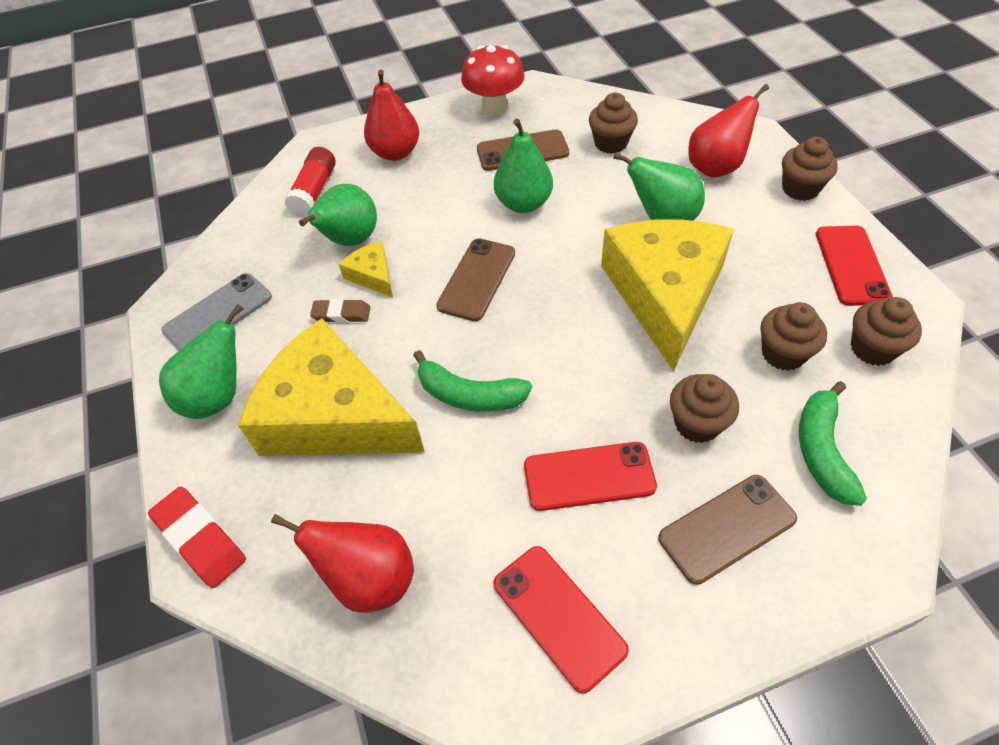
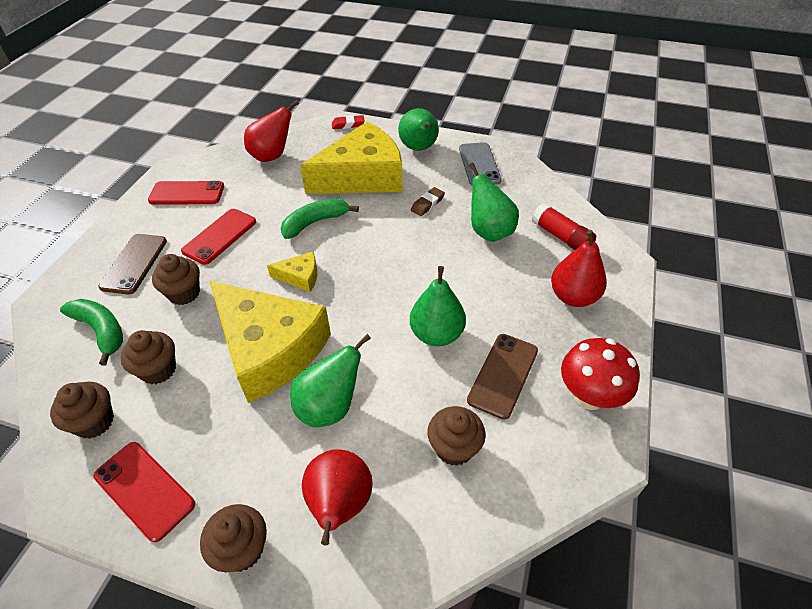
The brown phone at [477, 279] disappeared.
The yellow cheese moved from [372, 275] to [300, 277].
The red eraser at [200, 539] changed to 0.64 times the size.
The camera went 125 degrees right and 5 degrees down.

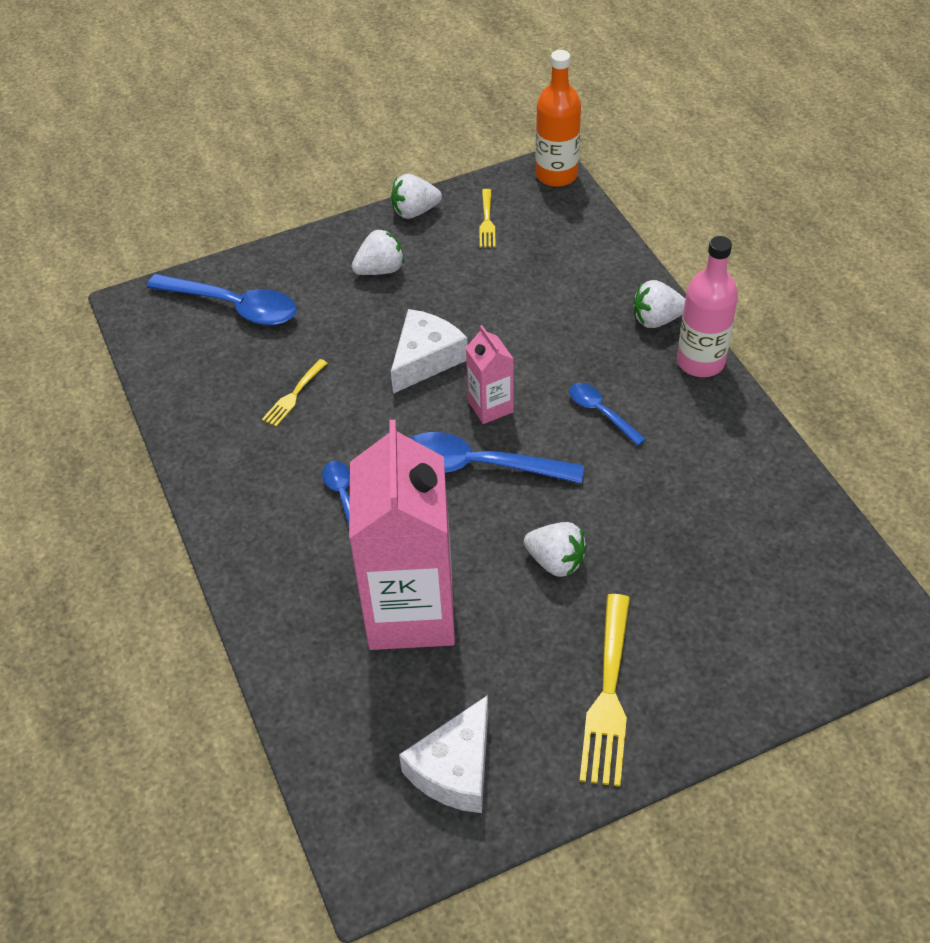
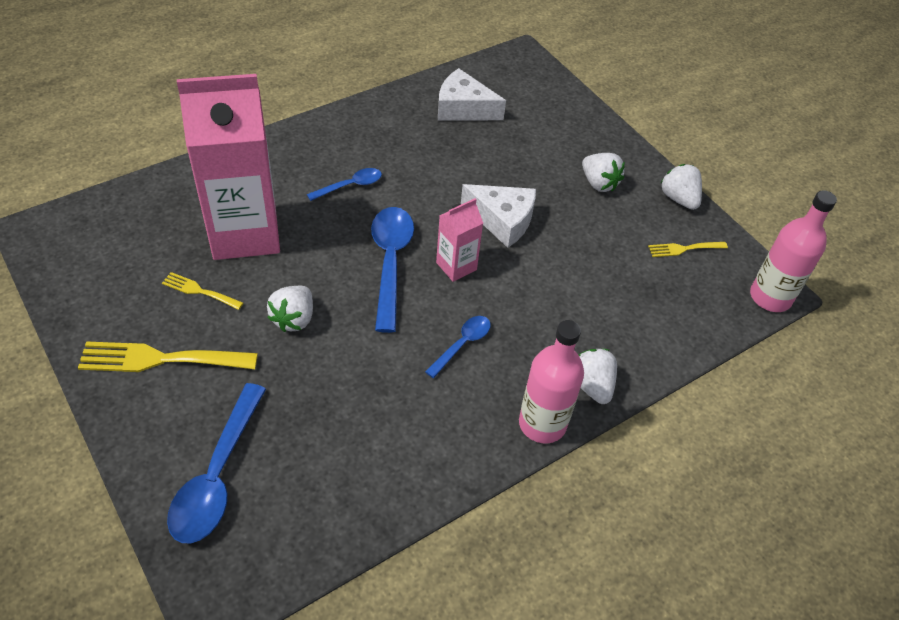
The blue spoon moved from [233, 306] to [217, 475].
The yellow fork moved from [293, 395] to [199, 291].
The white cheese moved from [455, 768] to [463, 108].
The orange bottle at [556, 175] became the pink bottle at [770, 297].
The camera went 75 degrees right and 0 degrees up.

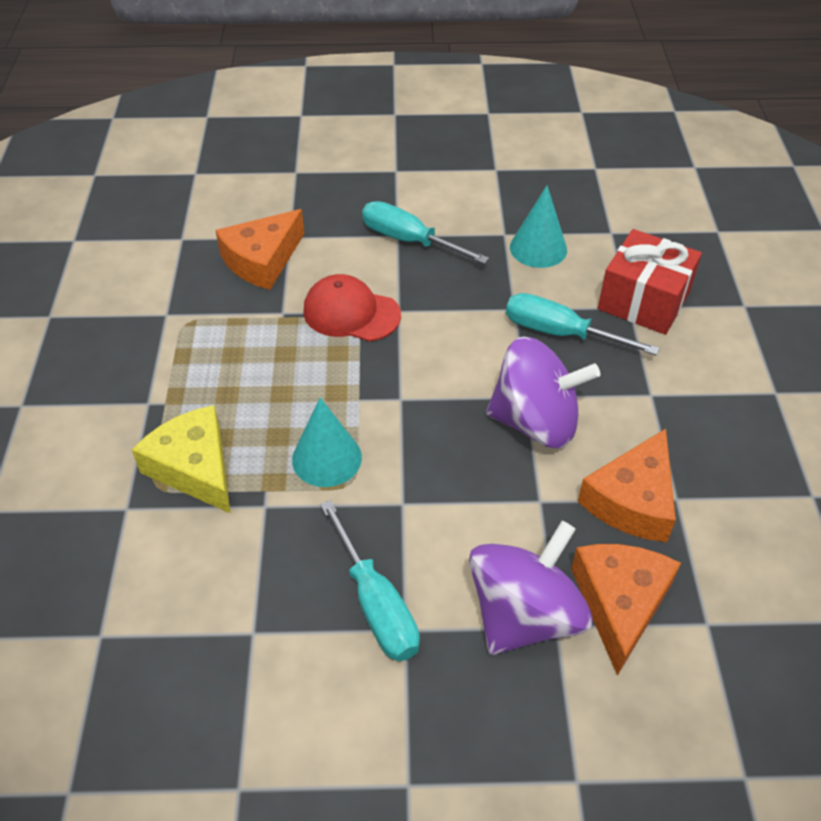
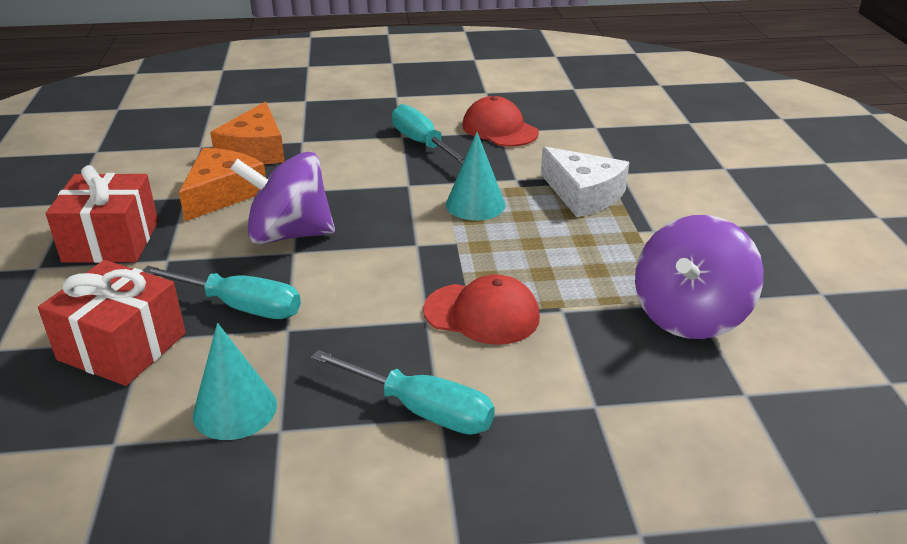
The orange cheese at [262, 260] disappeared.
The red gift at [111, 241] appeared.
The red cap at [499, 129] appeared.
The purple spinning top moved from [524, 615] to [689, 315].
The yellow cheese at [194, 468] became the white cheese at [583, 194].
The camera went 175 degrees right and 15 degrees down.

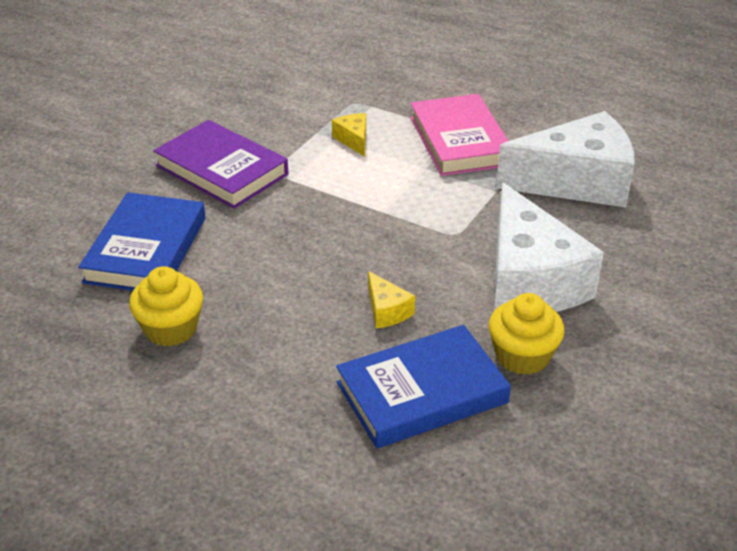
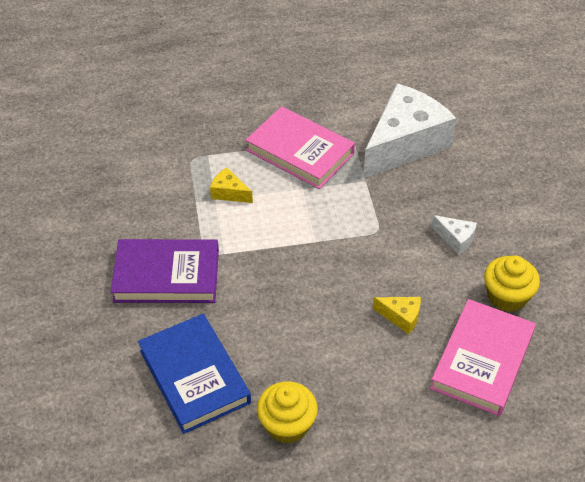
The blue book at [422, 393] became the pink book at [482, 360].
The white cheese at [529, 281] changed to 0.41 times the size.
The camera went 40 degrees left and 10 degrees up.

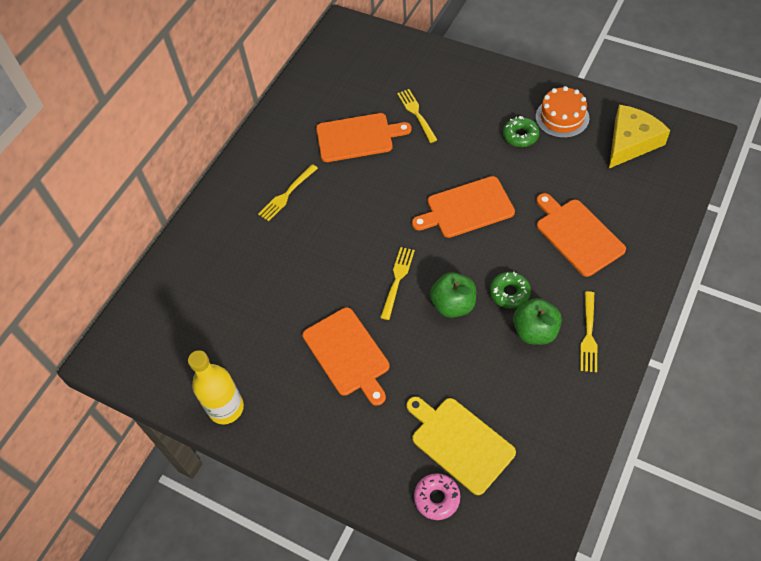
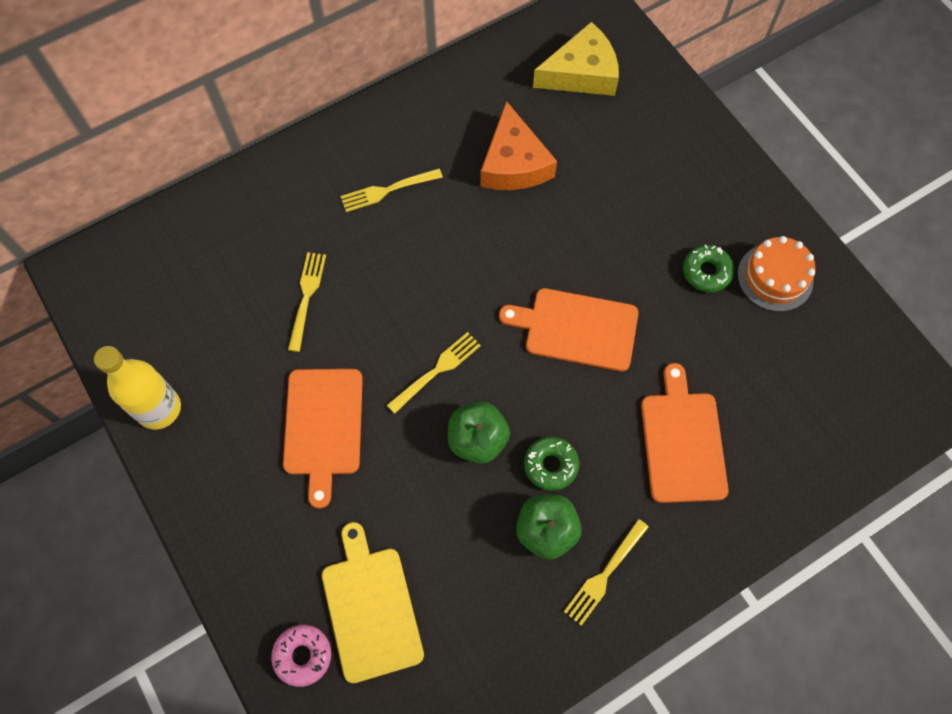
The yellow fork moved from [416, 114] to [306, 297].
The yellow cheese moved from [631, 142] to [581, 73].
The orange cutting board at [357, 137] was replaced by the orange cheese at [514, 163].
The camera went 25 degrees right and 10 degrees up.

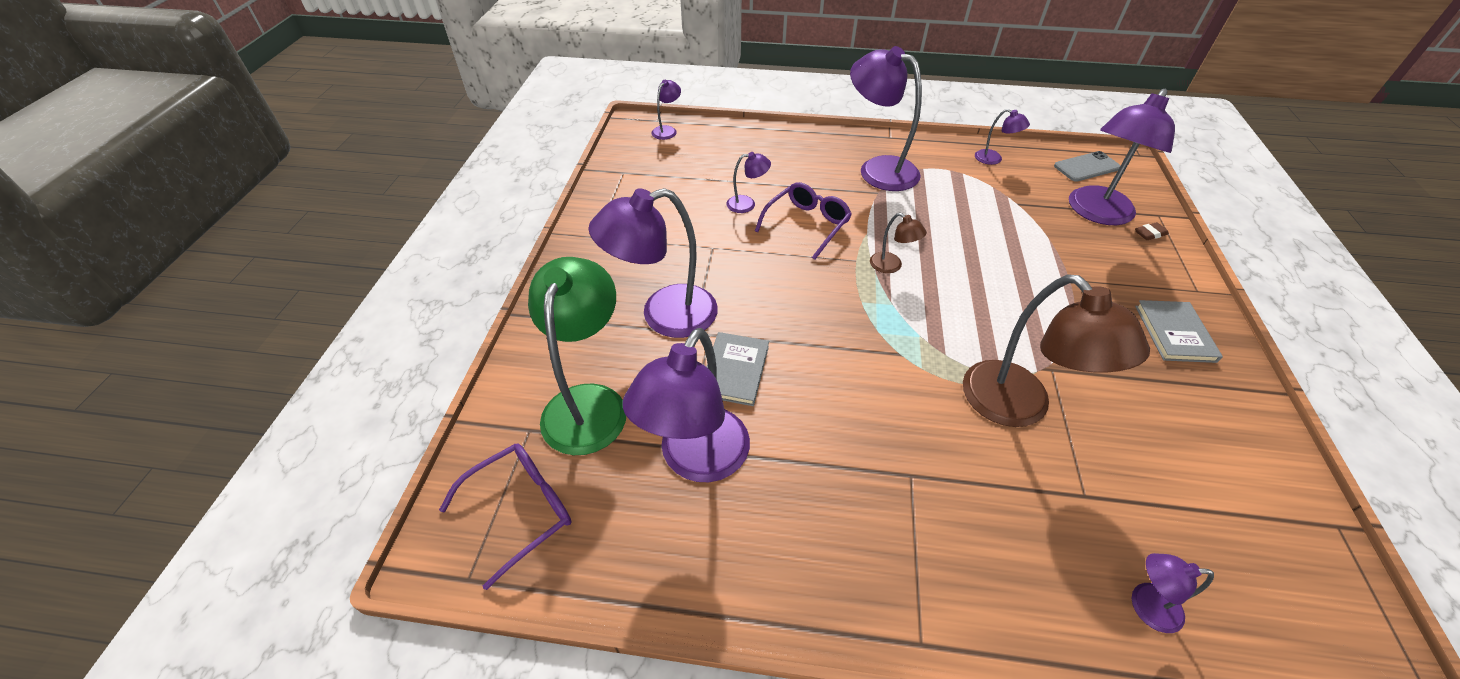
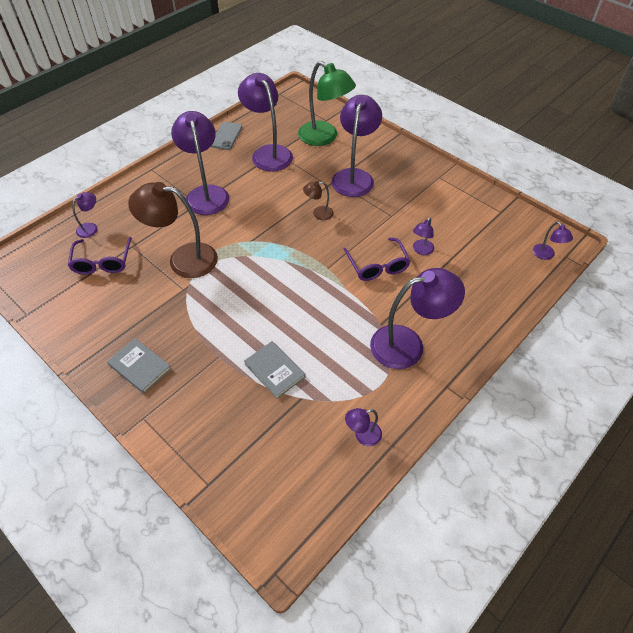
The brown eraser at [1150, 234] disappeared.
The purple glasses moved from [521, 510] to [102, 262].
The grey book moved from [735, 370] to [274, 370].
The brown lamp moved from [891, 266] to [318, 214].
The grey phone moved from [1086, 167] to [226, 136].
The purple lamp moved from [1096, 213] to [206, 193].
The camera went 125 degrees right and 5 degrees up.

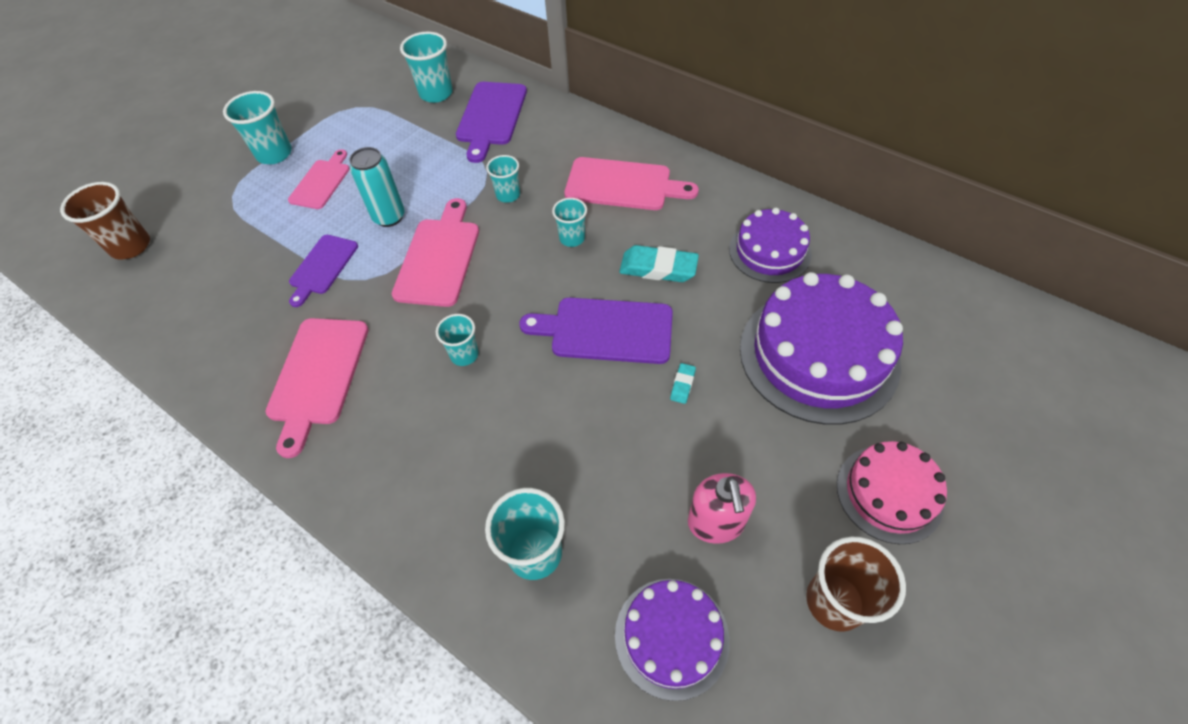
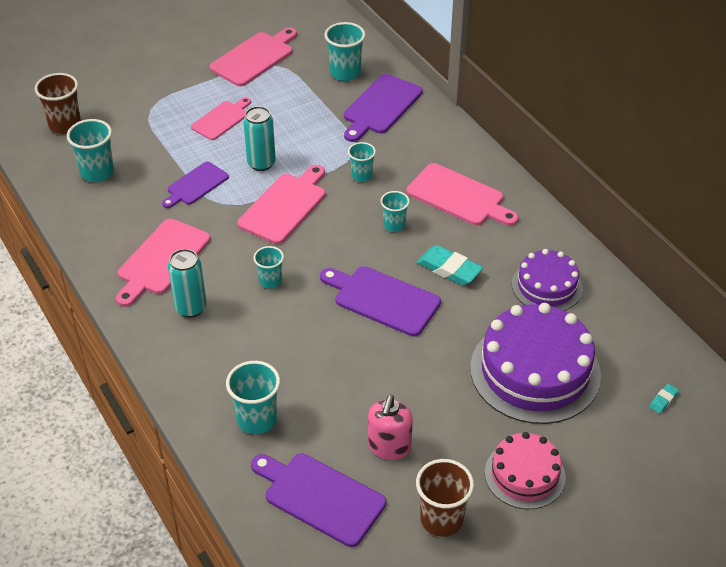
The turquoise can at [191, 308] appeared.
The pink cutting board at [254, 58] appeared.
The turquoise cup moved from [274, 154] to [97, 172].
The turquoise eraser moved from [682, 385] to [663, 400].
The purple cake at [671, 637] was replaced by the purple cutting board at [320, 497].
The camera went 20 degrees right and 10 degrees down.

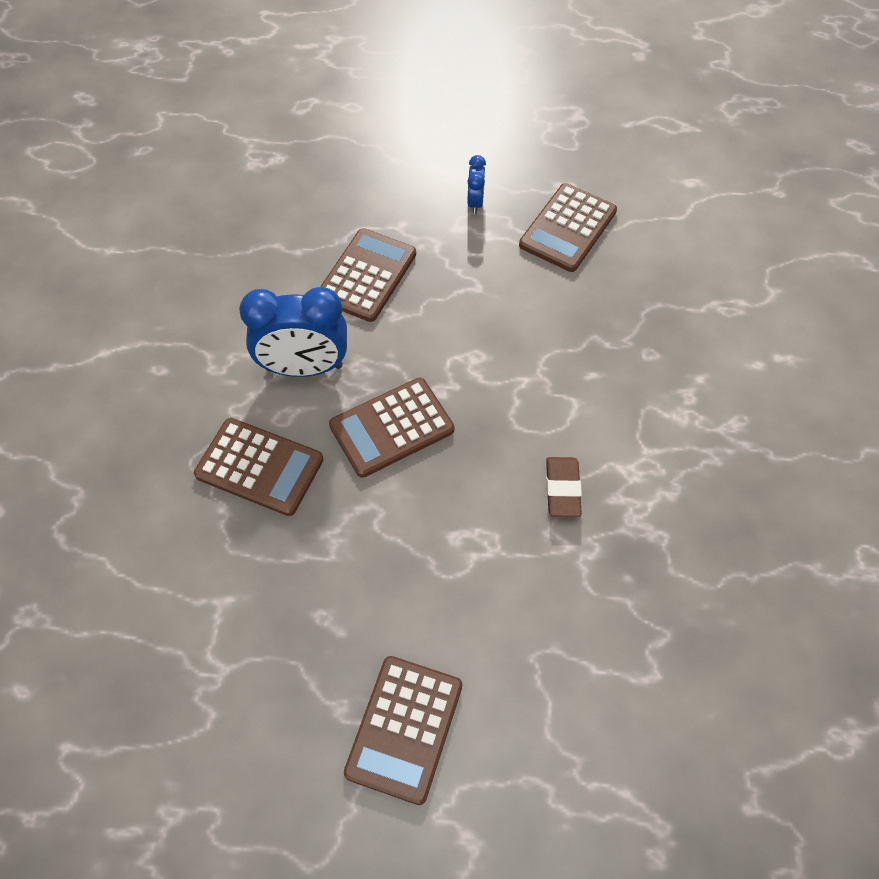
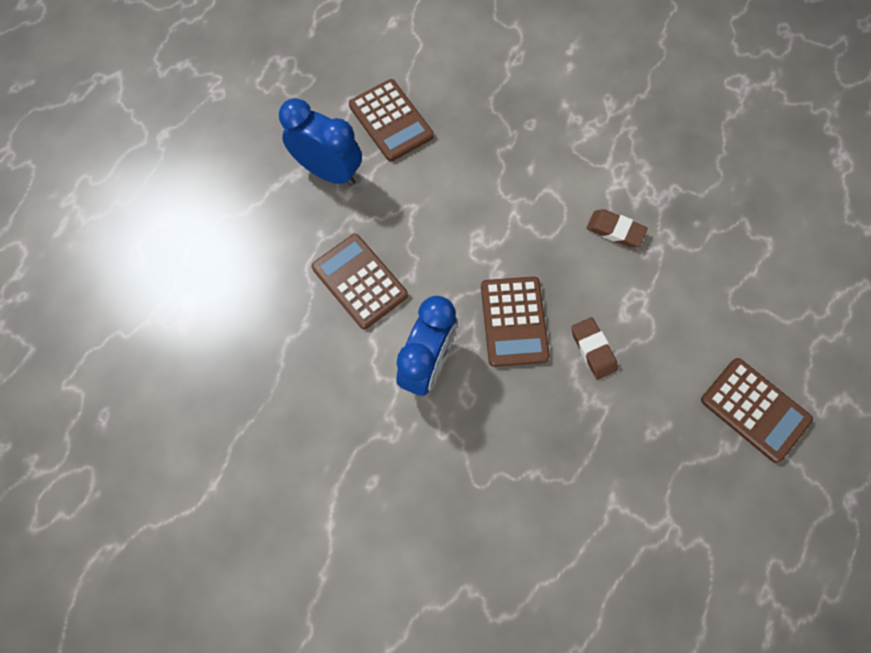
The brown calculator at [259, 467] disappeared.
The brown eraser at [593, 350] appeared.
The blue clock at [475, 202] changed to 2.12 times the size.
The camera went 65 degrees left and 10 degrees up.

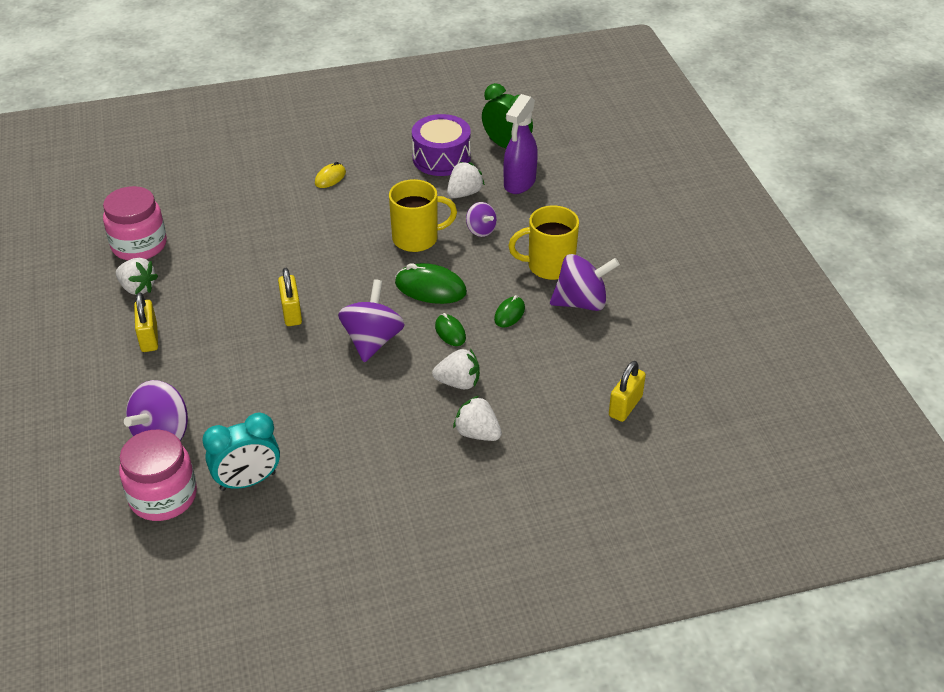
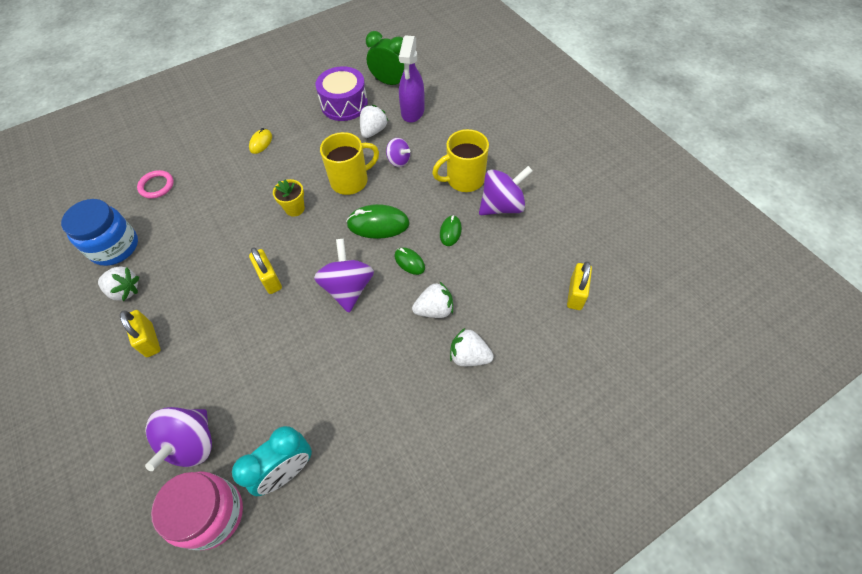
The pink ring at [156, 186] appeared.
The yellow flower pot at [295, 209] appeared.
The pink jar at [139, 245] became the blue jar at [114, 247].
The camera went 15 degrees left and 15 degrees up.

